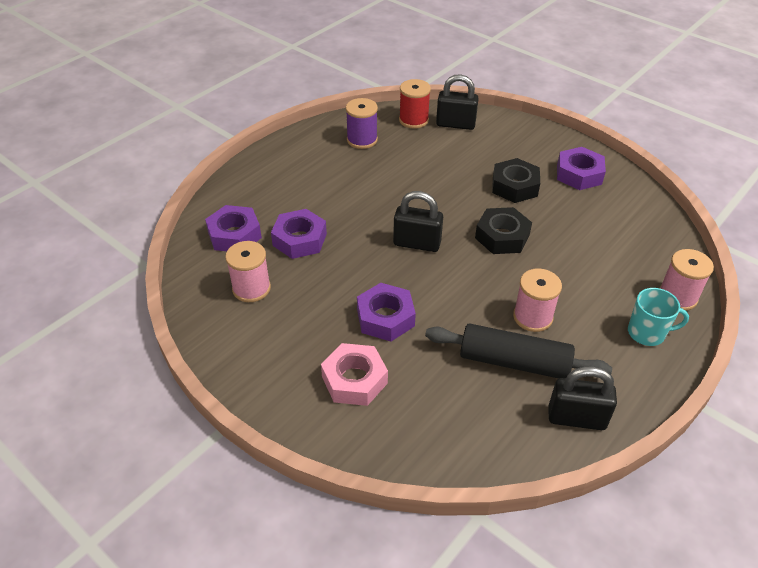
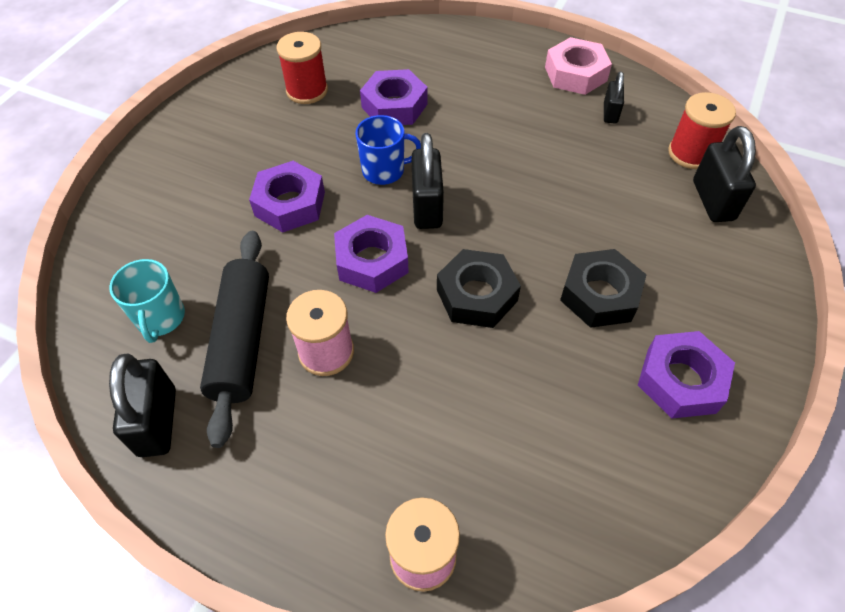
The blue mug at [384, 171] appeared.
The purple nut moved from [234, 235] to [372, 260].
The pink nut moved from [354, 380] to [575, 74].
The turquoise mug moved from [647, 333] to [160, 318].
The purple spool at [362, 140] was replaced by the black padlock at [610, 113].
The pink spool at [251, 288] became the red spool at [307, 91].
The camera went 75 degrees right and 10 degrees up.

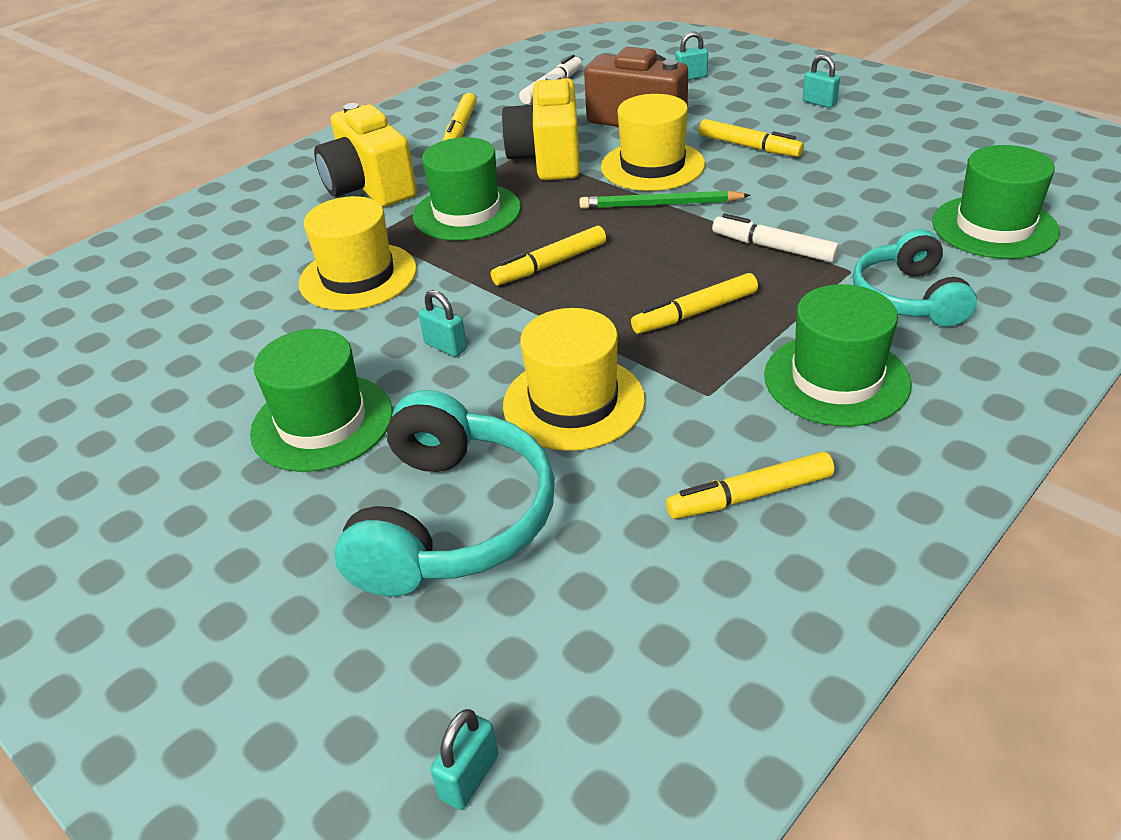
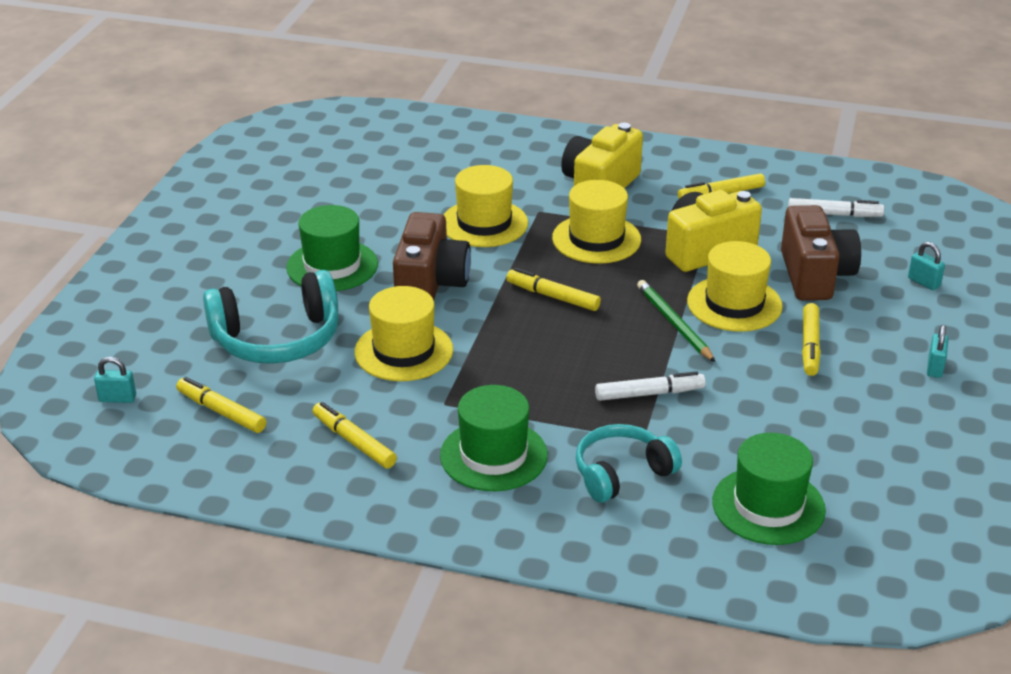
The yellow marker moved from [696, 313] to [222, 412].
The turquoise padlock at [445, 346] was replaced by the brown camera at [430, 284].
The green hat at [467, 212] became the yellow hat at [596, 239].
The white marker at [774, 248] turned 75 degrees clockwise.
The camera went 60 degrees right and 5 degrees down.

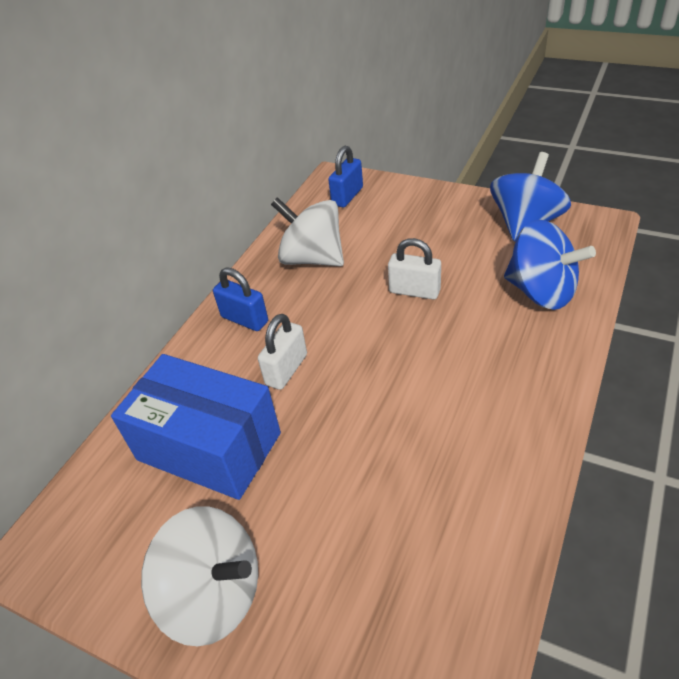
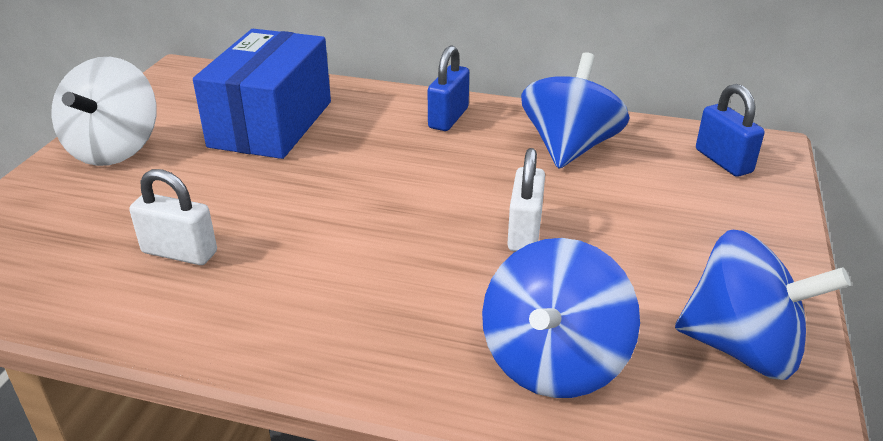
The white padlock moved from [286, 369] to [179, 252].
The white spinning top at [312, 258] became the blue spinning top at [569, 148].
The blue padlock at [347, 196] turned 45 degrees clockwise.
The camera went 75 degrees right and 10 degrees down.

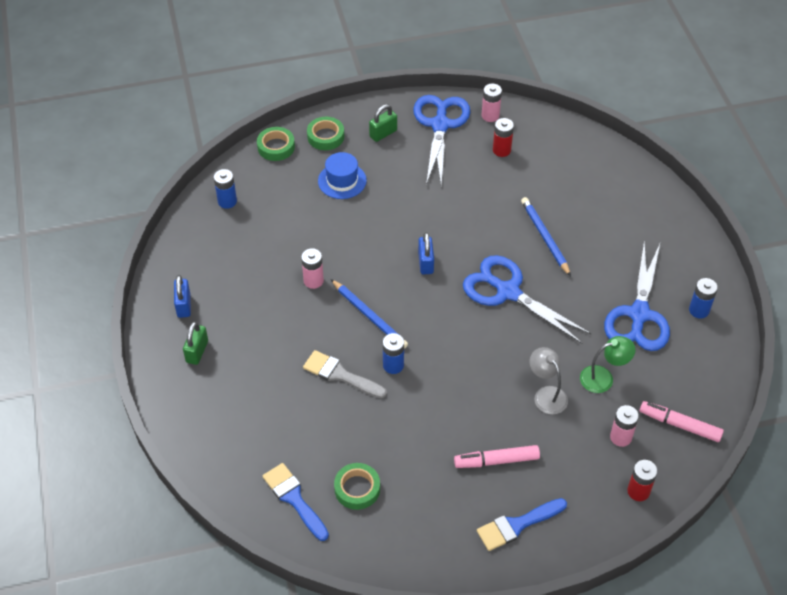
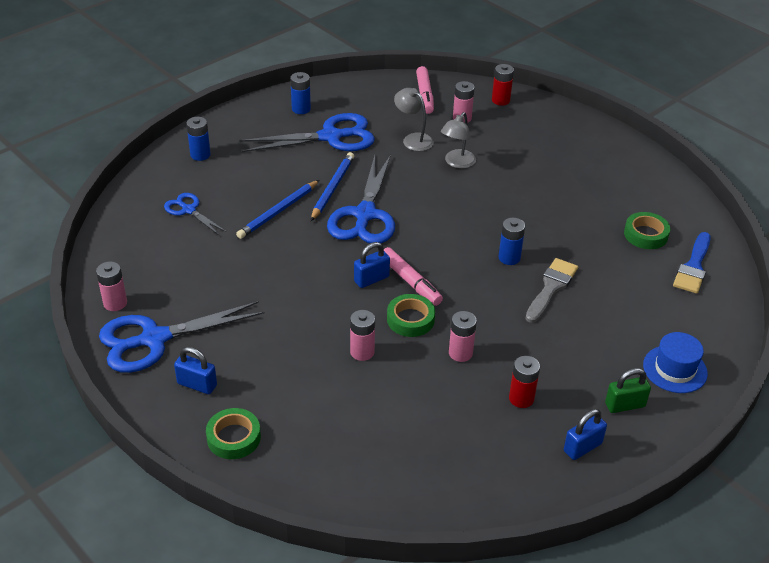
The blue brush at [517, 525] disappeared.
The blue scissors at [188, 210] appeared.
The pink battery at [362, 352] appeared.
The blue battery moved from [227, 201] to [200, 155].
The green tape moved from [276, 147] to [410, 319].
The blue hat moved from [342, 181] to [675, 369].
The blue pencil moved from [369, 316] to [332, 188].
The pink marker moved from [496, 461] to [410, 282].
The red battery moved from [501, 150] to [521, 398].
The green padlock at [383, 133] became the blue padlock at [197, 384].
The green lamp at [603, 377] became the grey lamp at [413, 139].
The grey brush at [340, 375] turned 150 degrees counterclockwise.
The camera went 120 degrees left and 10 degrees down.

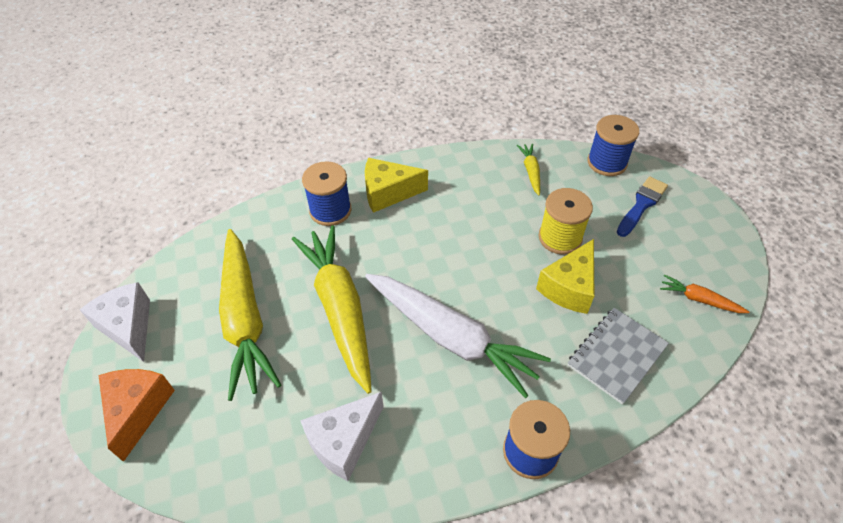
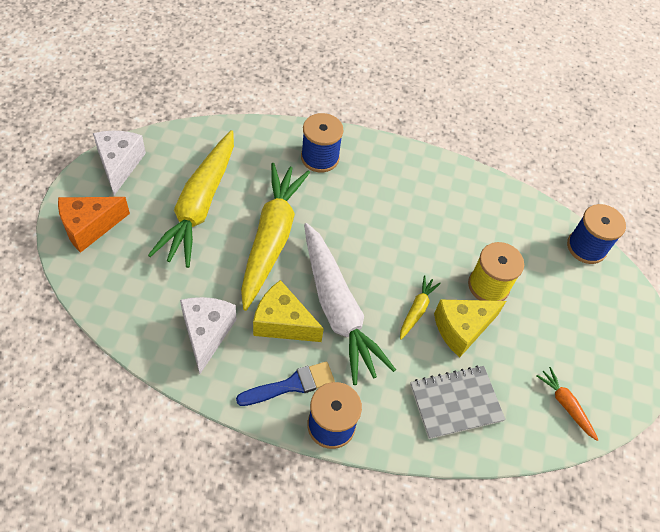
The yellow cheese moved from [388, 193] to [282, 322].
The yellow carrot moved from [530, 172] to [417, 310].
The blue brush moved from [642, 204] to [291, 385].
The orange cheese at [138, 410] turned 150 degrees counterclockwise.
The white cheese at [344, 442] turned 105 degrees clockwise.
The camera went 25 degrees right and 5 degrees up.

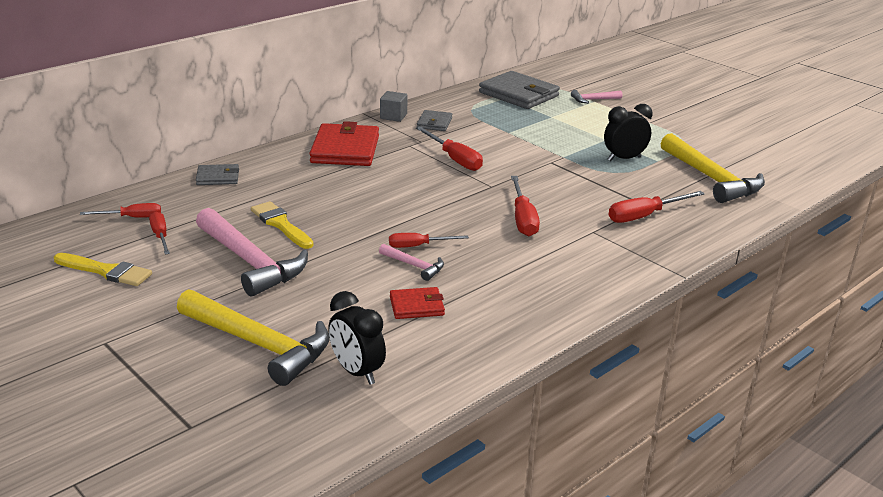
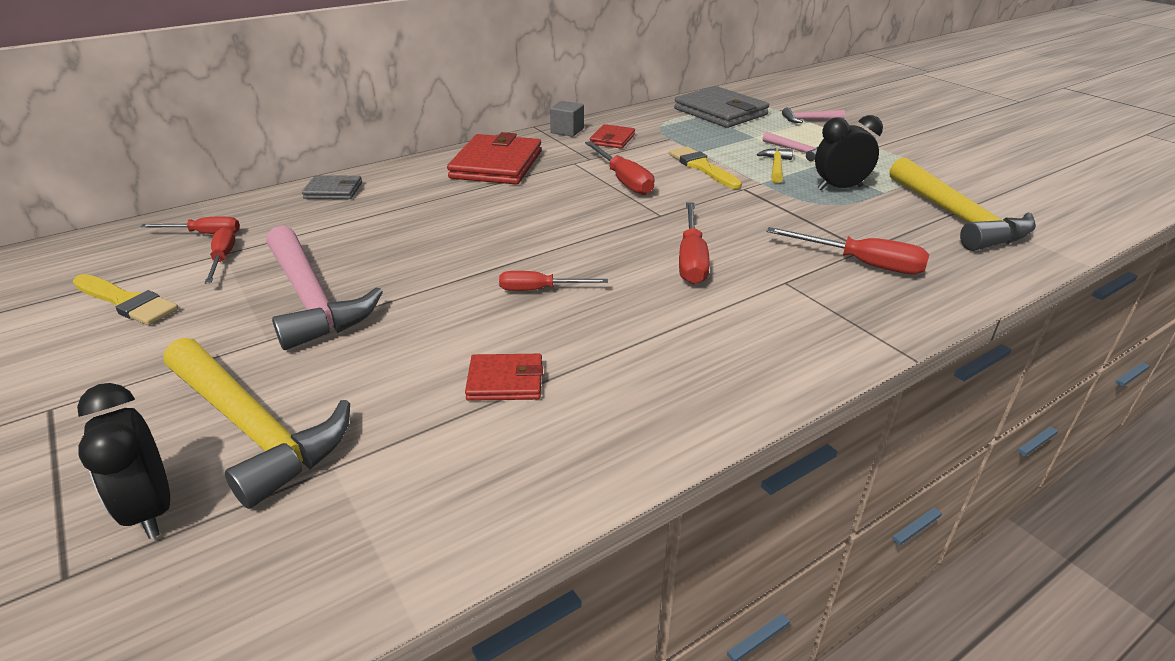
The yellow hammer at [776, 167] appeared.
The yellow brush moved from [281, 224] to [702, 167].
The black clock moved from [357, 372] to [151, 509].
The pink hammer moved from [415, 266] to [797, 151].
The grey wallet at [434, 123] became the red wallet at [612, 139].
The red screwdriver at [645, 216] turned 135 degrees counterclockwise.
The camera went 10 degrees right and 5 degrees up.

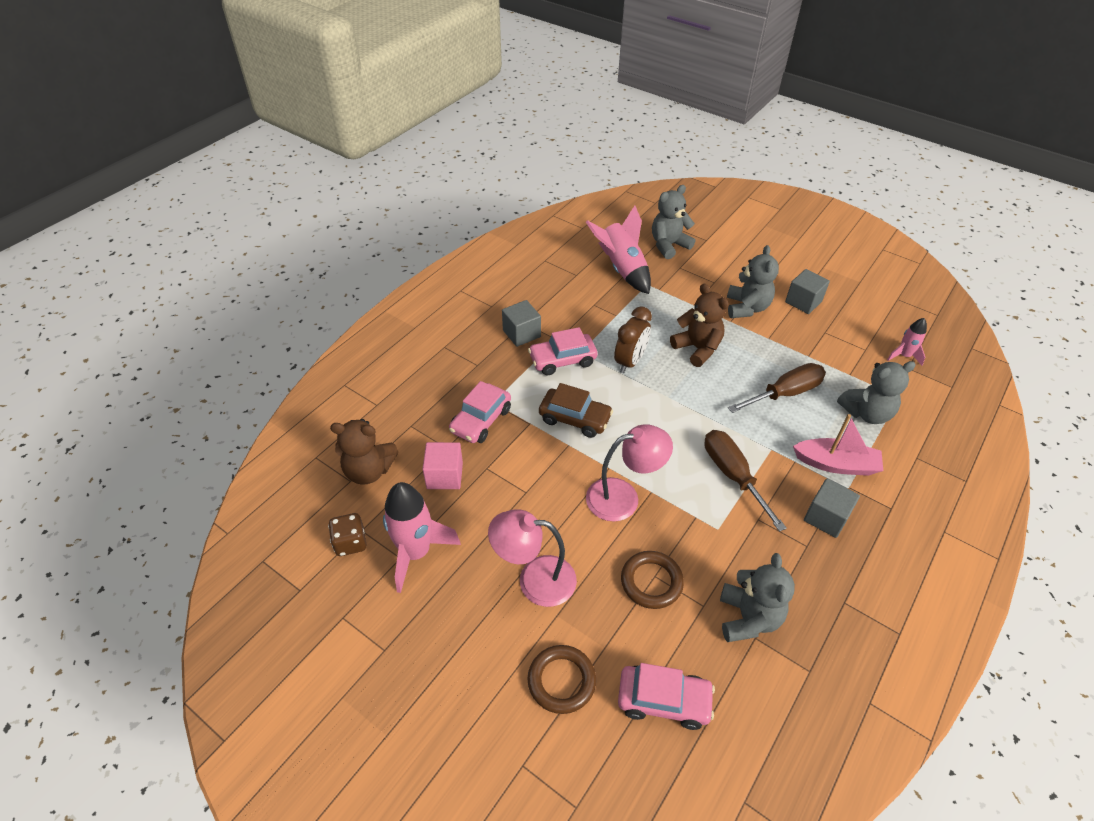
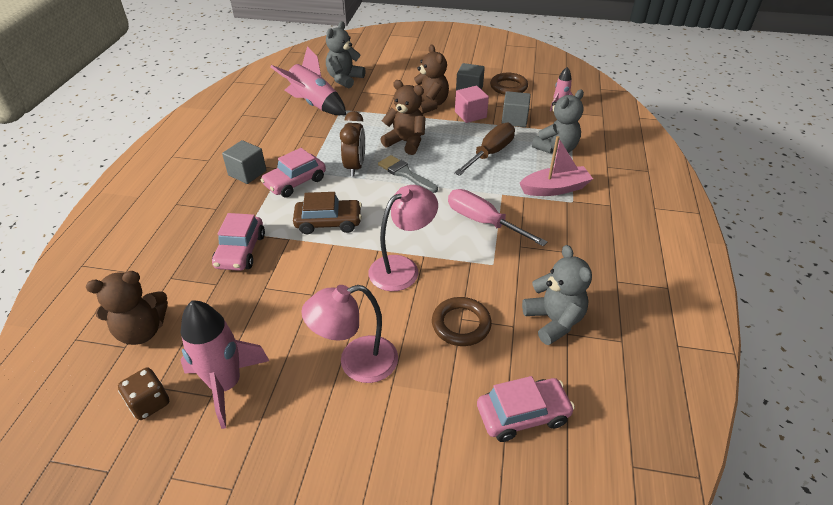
The grey brush at [405, 173] appeared.
The pink cube moved from [444, 475] to [470, 115].
The brown ring moved from [561, 681] to [508, 87].
The grey cube moved from [826, 517] to [514, 120].
The brown screwdriver at [733, 475] became the pink screwdriver at [483, 222].
The grey teddy bear at [746, 308] became the brown teddy bear at [429, 105].
The camera went 25 degrees left and 5 degrees down.

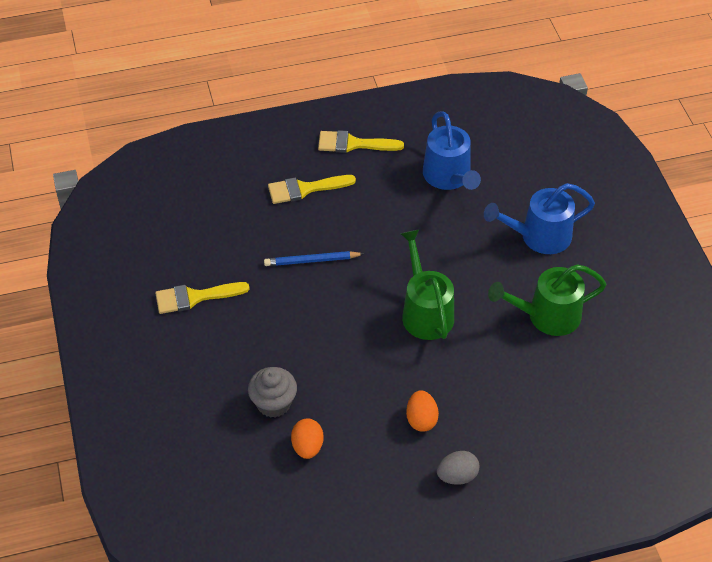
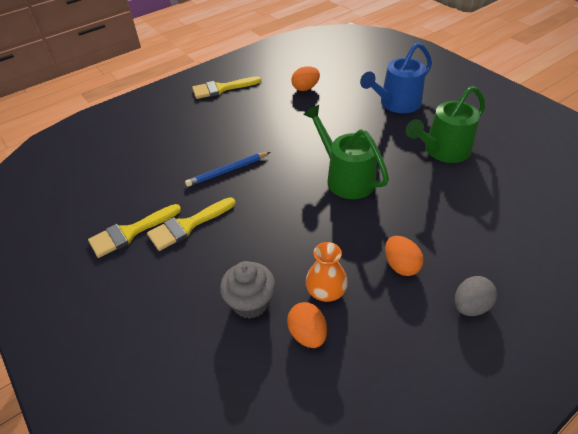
The orange vase at [326, 290] appeared.
The yellow brush moved from [305, 189] to [187, 225].
The blue watering can at [449, 177] was replaced by the orange egg at [305, 88].
The camera went 20 degrees left and 5 degrees down.

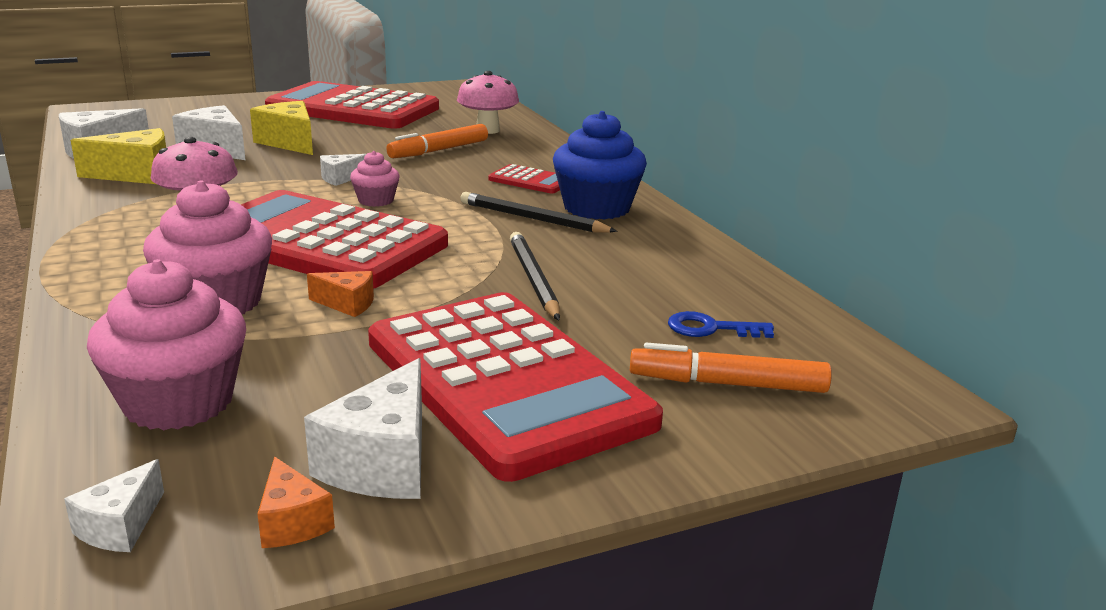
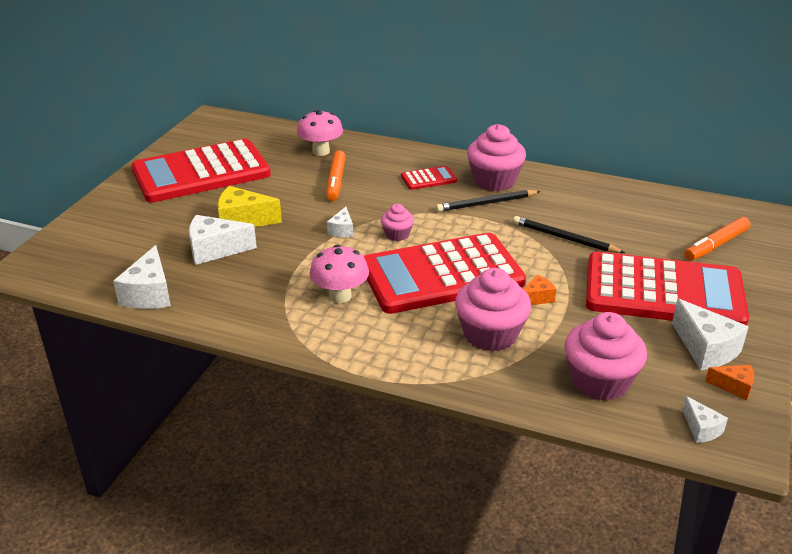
The yellow cheese at [137, 175] disappeared.
The blue key at [711, 328] disappeared.
The blue cupcake at [597, 208] became the pink cupcake at [494, 180].
The camera went 45 degrees left and 10 degrees up.

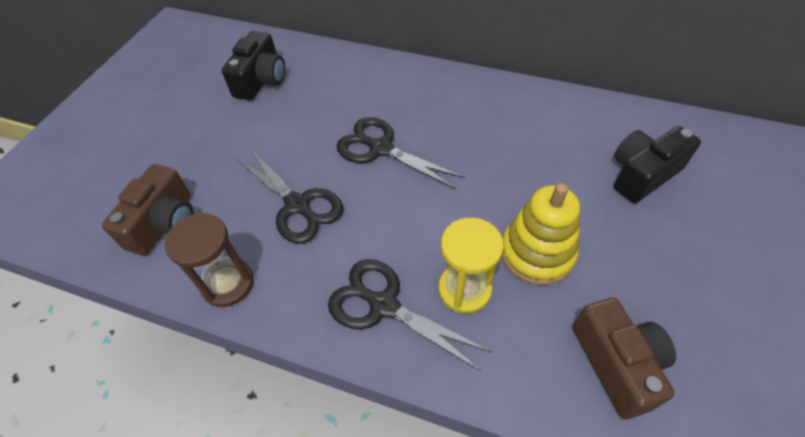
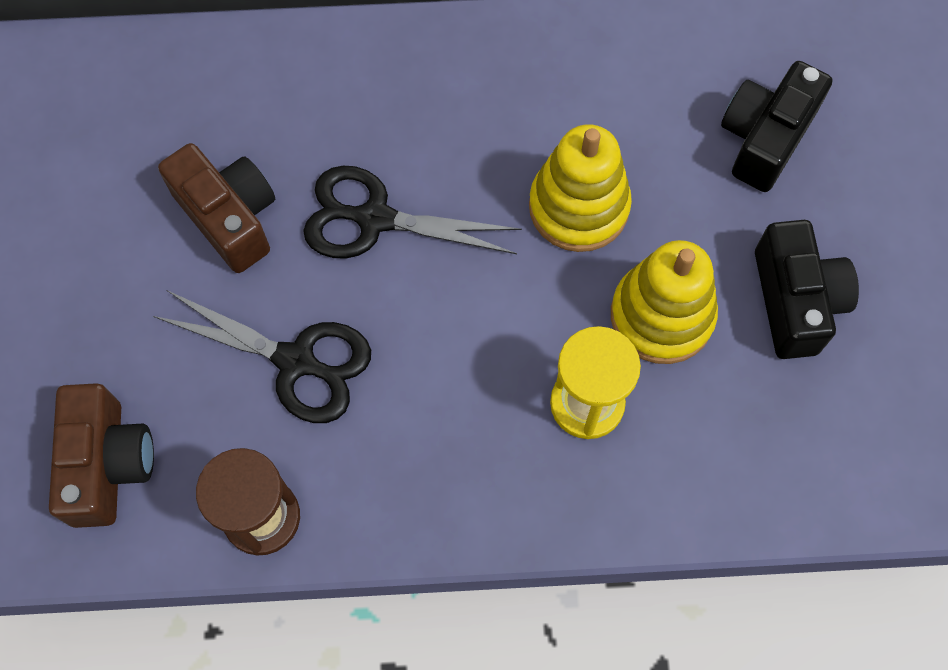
The black scissors at [383, 305] disappeared.
The yellow stacking toy at [578, 207] appeared.
The black camera moved from [261, 80] to [795, 301].
The brown camera moved from [617, 363] to [229, 217].
The camera went 25 degrees left and 15 degrees up.

